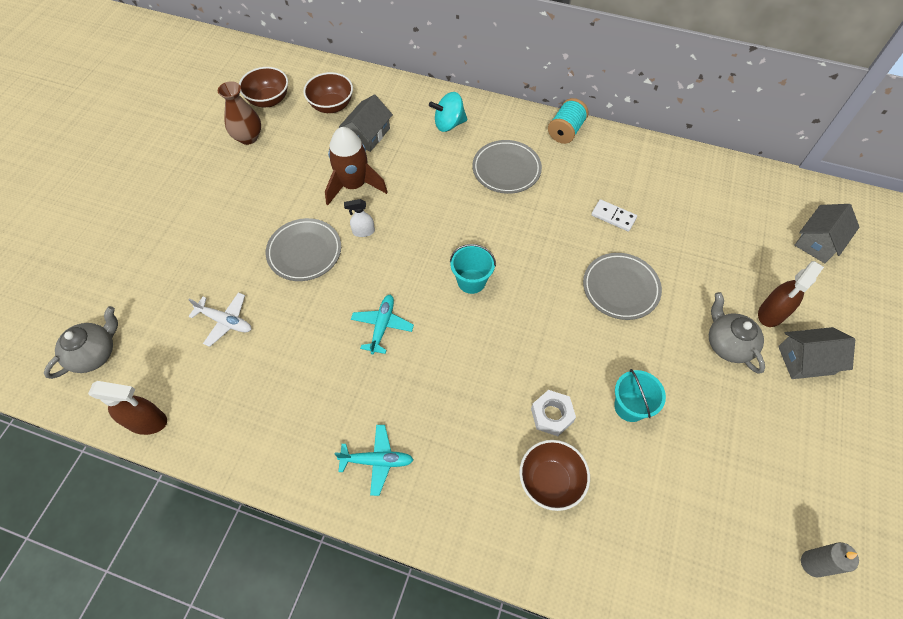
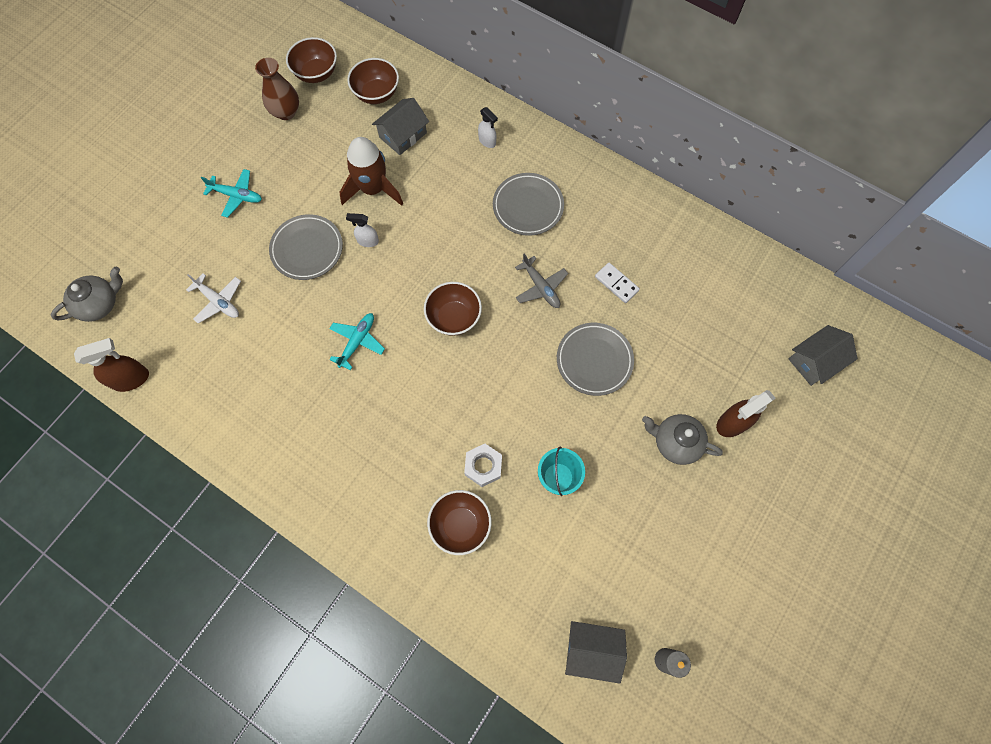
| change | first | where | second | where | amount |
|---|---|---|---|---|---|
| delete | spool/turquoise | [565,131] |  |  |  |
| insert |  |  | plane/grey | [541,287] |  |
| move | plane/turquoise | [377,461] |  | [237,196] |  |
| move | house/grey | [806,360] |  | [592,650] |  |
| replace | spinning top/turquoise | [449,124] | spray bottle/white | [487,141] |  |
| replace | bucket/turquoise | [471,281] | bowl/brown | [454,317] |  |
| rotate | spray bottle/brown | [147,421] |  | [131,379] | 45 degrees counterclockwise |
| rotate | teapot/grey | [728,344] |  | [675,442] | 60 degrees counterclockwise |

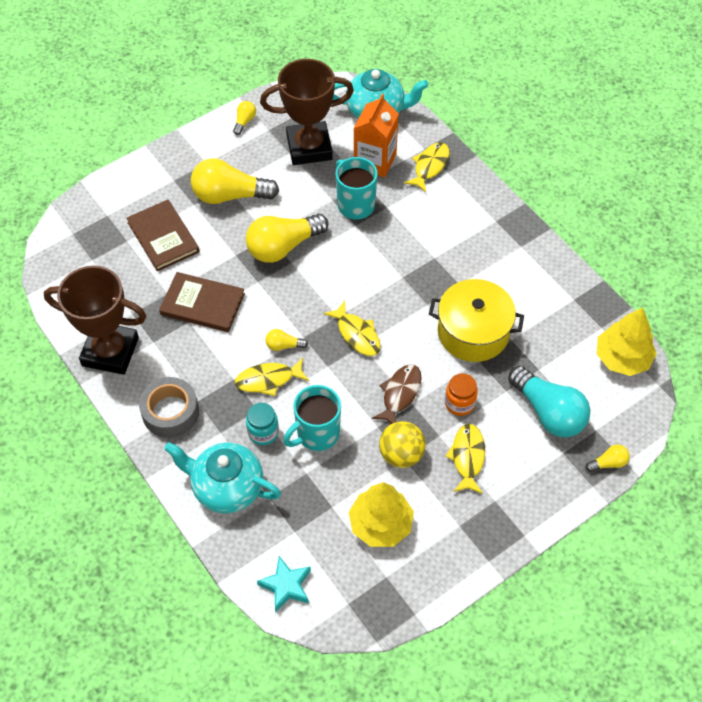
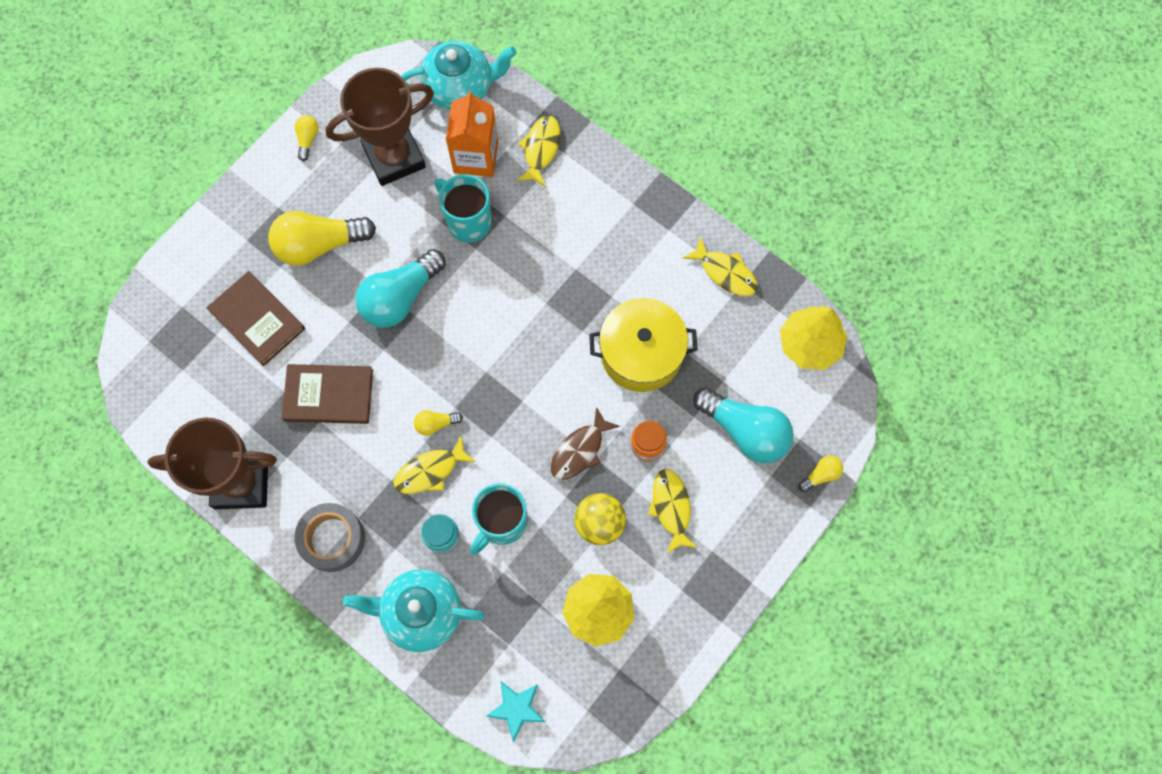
| change | first | where | second | where | amount |
|---|---|---|---|---|---|
| move | fish/yellow | [357,334] |  | [725,272] |  |
| recolor | light bulb/yellow | [283,247] | light bulb/turquoise | [400,297] |  |
| rotate | fish/brown | [400,394] |  | [580,450] | 150 degrees counterclockwise |

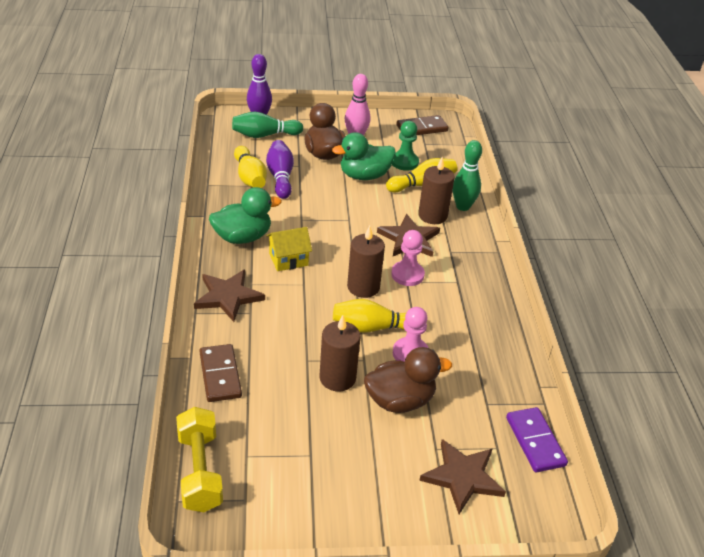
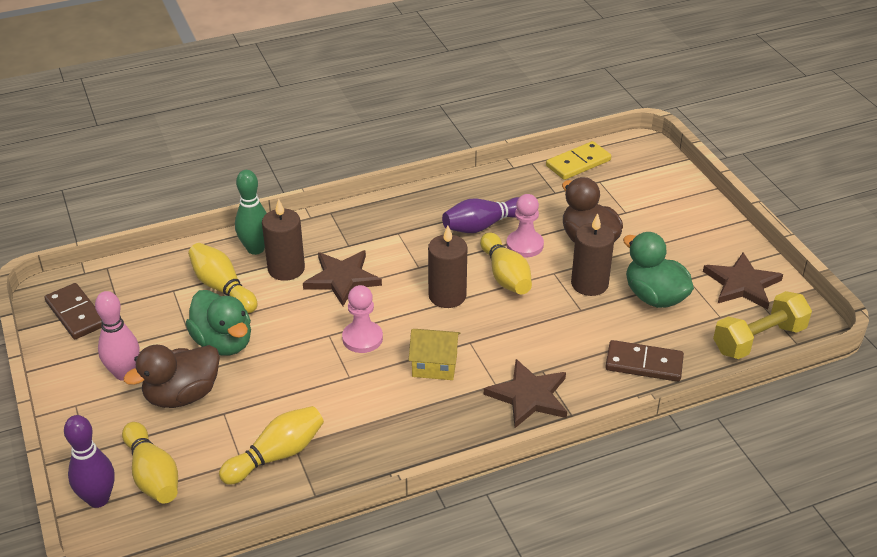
| change | first | where | second | where | amount |
|---|---|---|---|---|---|
| delete | pawn/green | [404,162] |  |  |  |
| move | duck/green | [242,237] |  | [654,297] |  |
| move | bowling pin/purple | [280,177] |  | [483,225] |  |
| move | pawn/pink | [407,275] |  | [362,338] |  |
| move | star/brown | [462,477] |  | [742,284] |  |
| recolor | bowling pin/green | [264,135] | bowling pin/yellow | [153,475] |  |
| recolor | domino/purple | [535,441] | domino/yellow | [578,163] |  |
| rotate | domino/brown | [220,375] |  | [644,364] | 45 degrees clockwise |
| rotate | house/yellow | [288,259] |  | [434,365] | 45 degrees counterclockwise |

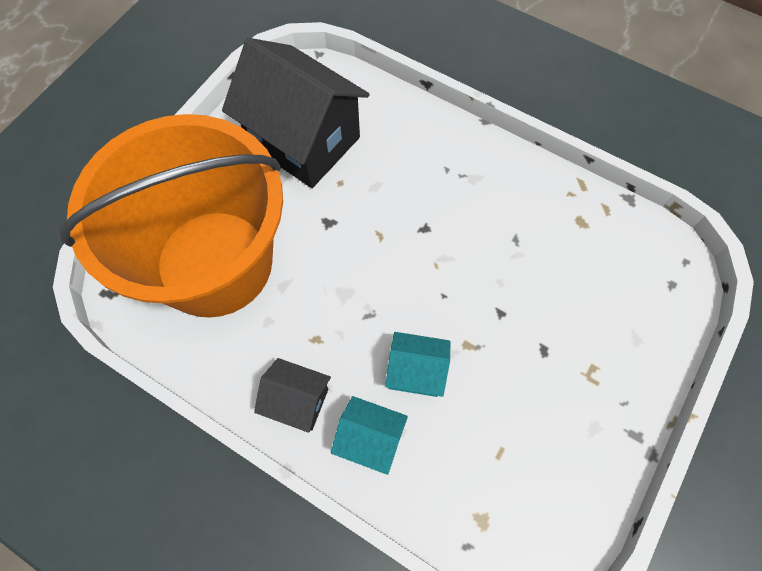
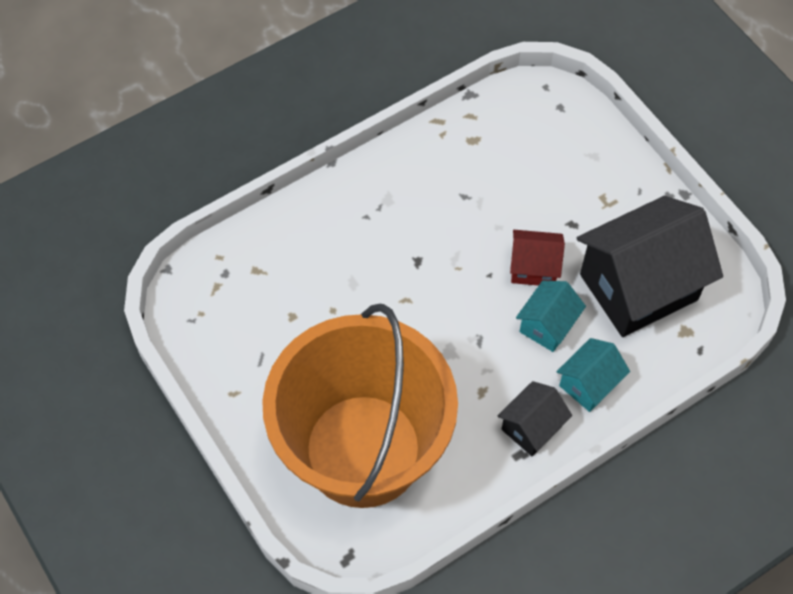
| change | first | where | second | where | amount |
|---|---|---|---|---|---|
| insert |  |  | house/red | [533,268] |  |
| move | house/black | [304,141] |  | [638,287] |  |

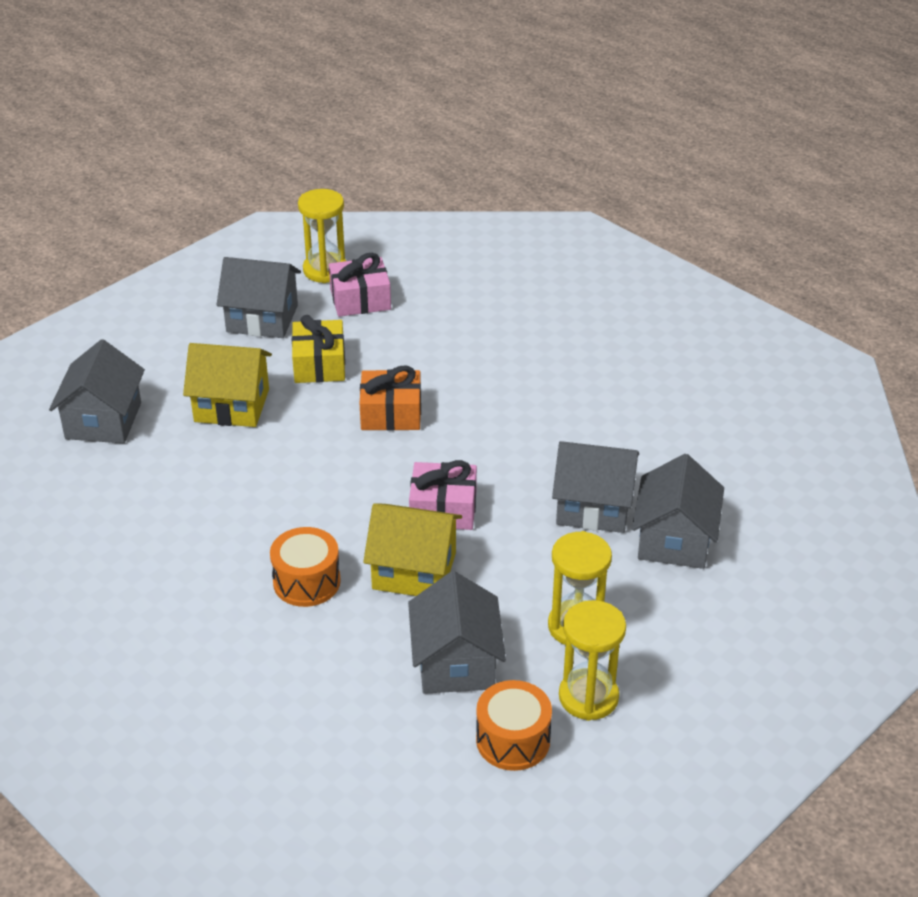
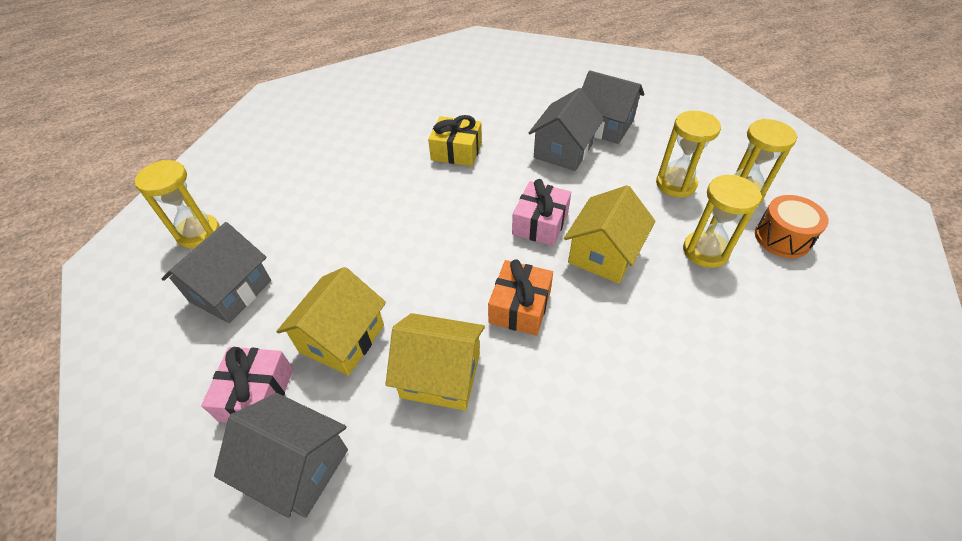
| change | first | where | second | where | amount |
|---|---|---|---|---|---|
| delete | drum/orange | [306,582] |  |  |  |
| insert |  |  | house/yellow | [441,375] |  |
| move | gift/yellow | [319,364] |  | [456,151] |  |
| move | gift/pink | [360,299] |  | [257,394] |  |
| move | gift/orange | [391,413] |  | [520,307] |  |
| replace | house/grey | [456,662] | hourglass/yellow | [705,251] |  |

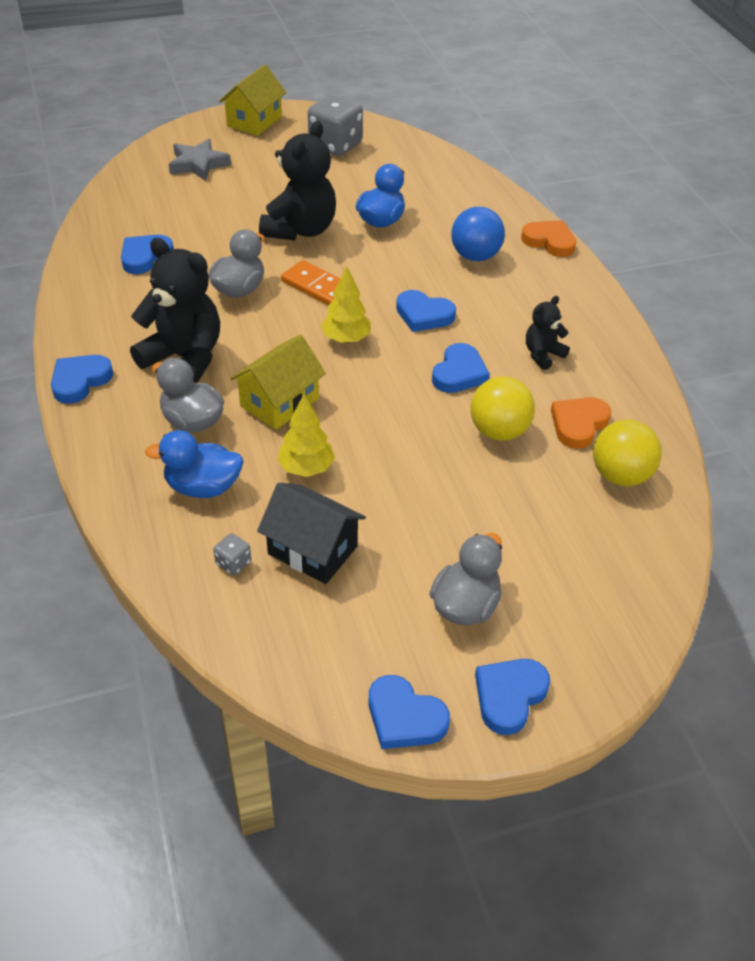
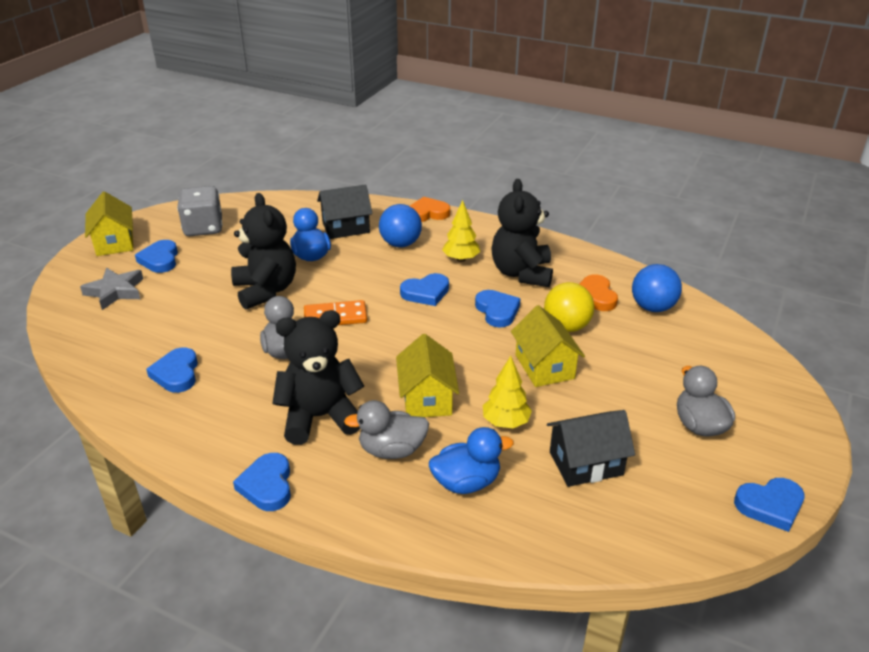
| change | first | where | second | where | amount |
|---|---|---|---|---|---|
| delete | dice/grey | [233,563] |  |  |  |
| insert |  |  | house/black | [346,227] |  |
| insert |  |  | house/yellow | [544,366] |  |
| move | tree/yellow | [346,339] |  | [461,259] |  |
| move | heart/blue | [509,696] |  | [160,260] |  |
| recolor | ball/yellow | [620,475] | ball/blue | [652,307] |  |
| rotate | duck/blue | [203,487] |  | [466,482] | 150 degrees counterclockwise |
| resize | teddy bear/black | [543,355] |  | [521,273] | x1.96 |

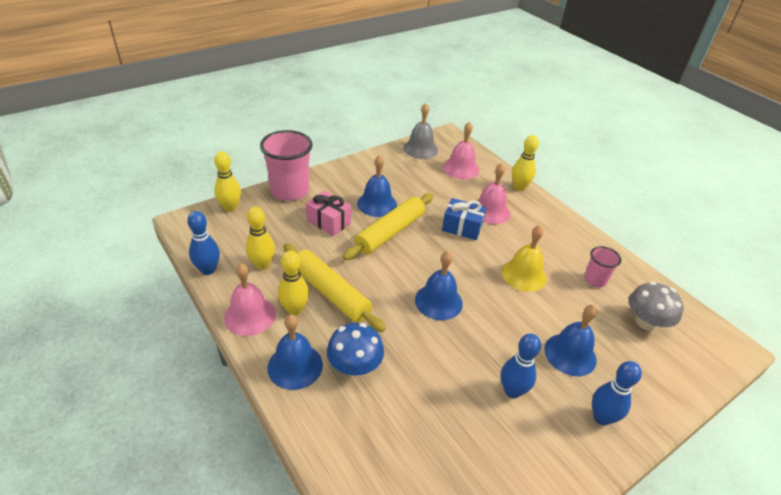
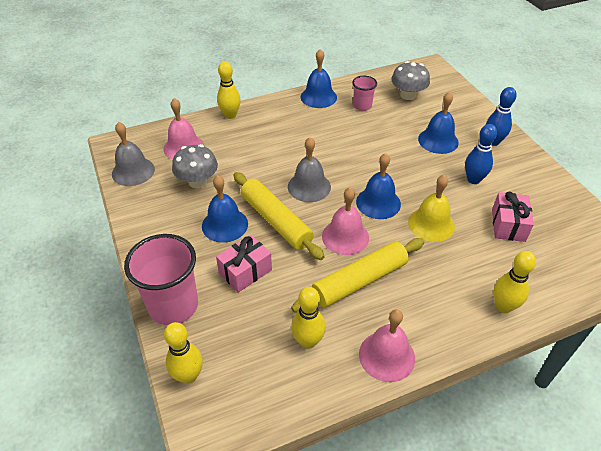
| change | first | where | second | where | amount |
|---|---|---|---|---|---|
| delete | bowling pin/blue | [208,270] |  |  |  |
| delete | mushroom/blue | [355,366] |  |  |  |
| delete | gift/blue | [462,227] |  |  |  |
| insert |  |  | mushroom/grey | [197,181] |  |
| insert |  |  | bell/grey | [309,186] |  |
| insert |  |  | gift/pink | [508,225] |  |
| move | bell/blue | [295,366] |  | [318,97] |  |
| move | bowling pin/yellow | [294,309] |  | [503,306] |  |
| move | bell/pink | [490,211] |  | [345,236] |  |
| move | bell/yellow | [523,275] |  | [431,224] |  |

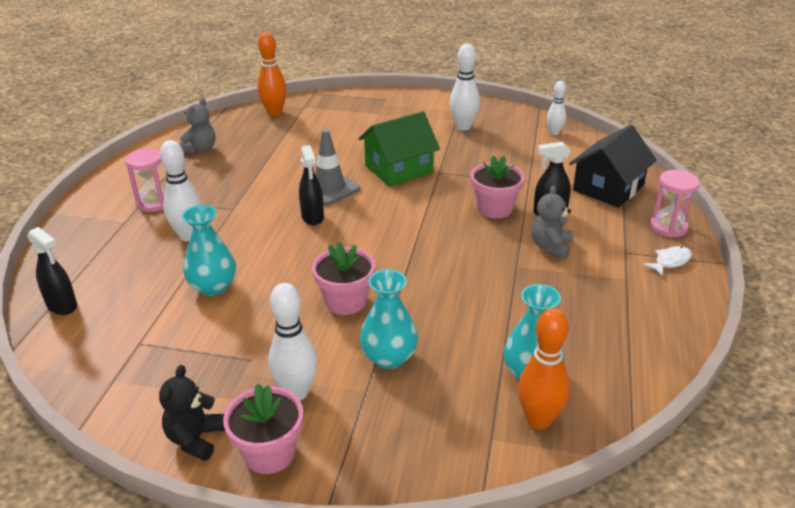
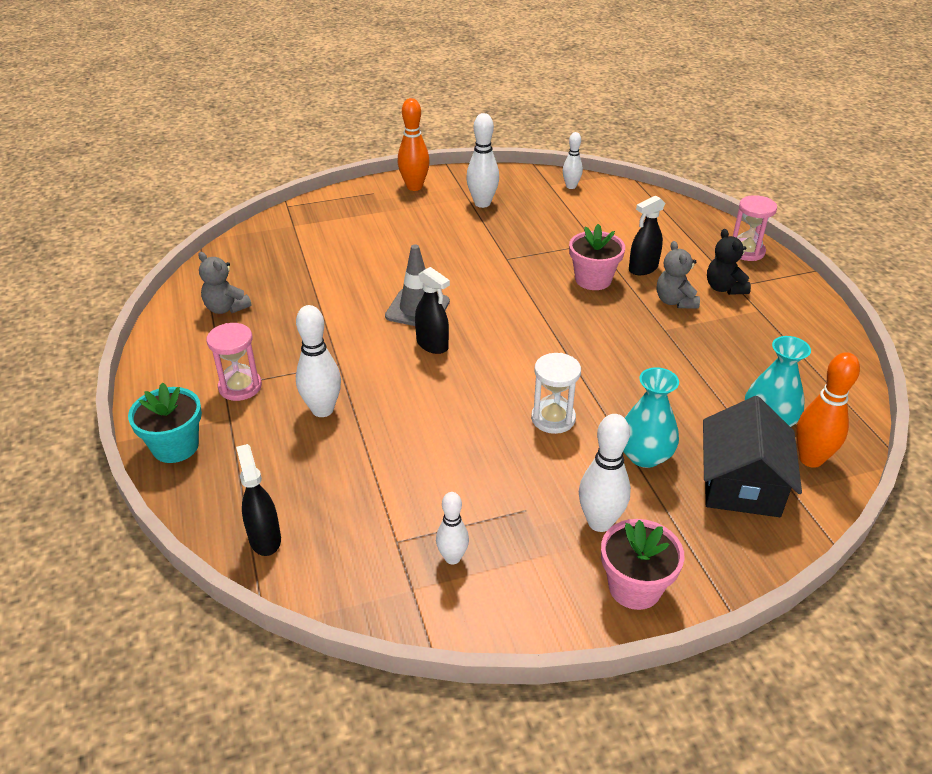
| change | first | where | second | where | amount |
|---|---|---|---|---|---|
| delete | vase/turquoise | [213,287] |  |  |  |
| delete | house/green | [399,169] |  |  |  |
| delete | fish/white | [670,261] |  |  |  |
| insert |  |  | flower pot/turquoise | [175,446] |  |
| insert |  |  | bowling pin/white | [452,558] |  |
| move | teddy bear/black | [195,439] |  | [724,288] |  |
| move | bowling pin/orange | [274,113] |  | [414,187] |  |
| move | house/black | [608,188] |  | [741,484] |  |
| replace | flower pot/pink | [345,301] | hourglass/white | [553,418] |  |
| rotate | spray bottle/black | [62,306] |  | [265,538] | 120 degrees counterclockwise |
| rotate | teddy bear/grey | [200,149] |  | [226,308] | 135 degrees clockwise |

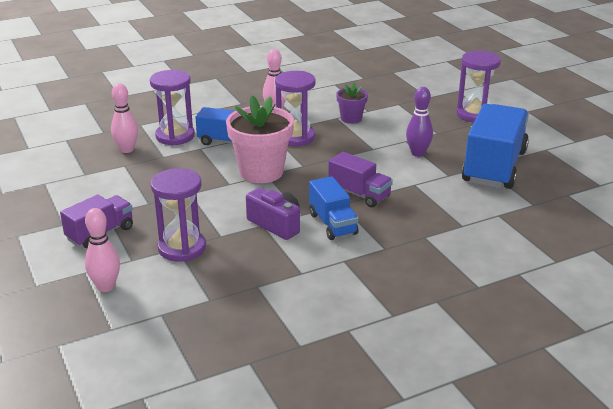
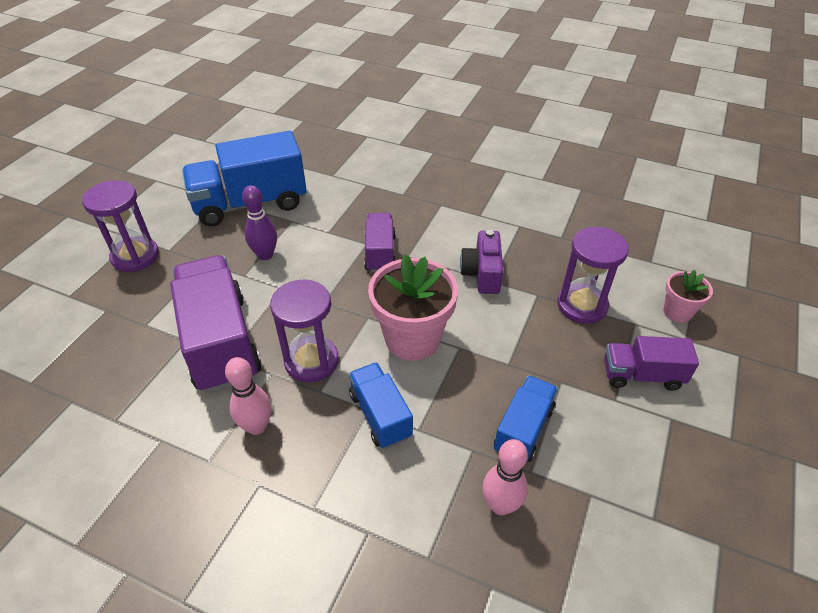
| change | first | where | second | where | amount |
|---|---|---|---|---|---|
| delete | hourglass/purple | [175,136] |  |  |  |
| move | truck/blue | [332,224] |  | [523,429] |  |
| replace | bowling pin/pink | [106,286] | flower pot/pink | [677,312] |  |
| replace | flower pot/purple | [351,119] | truck/purple | [221,342] |  |

